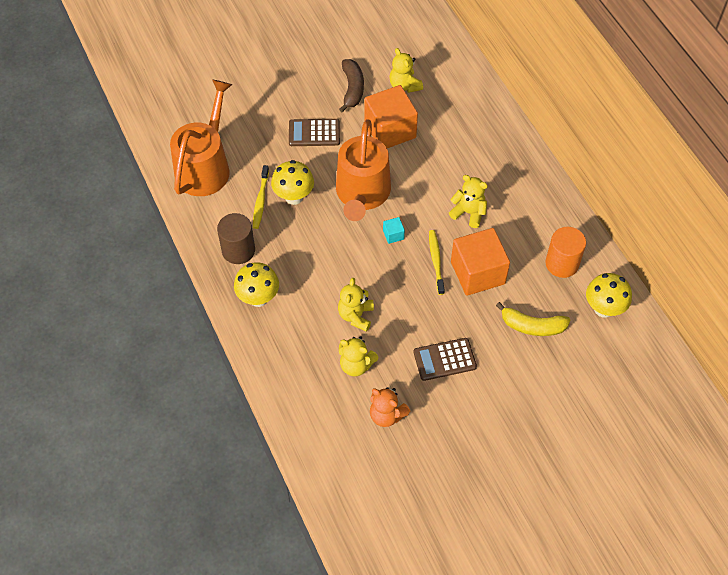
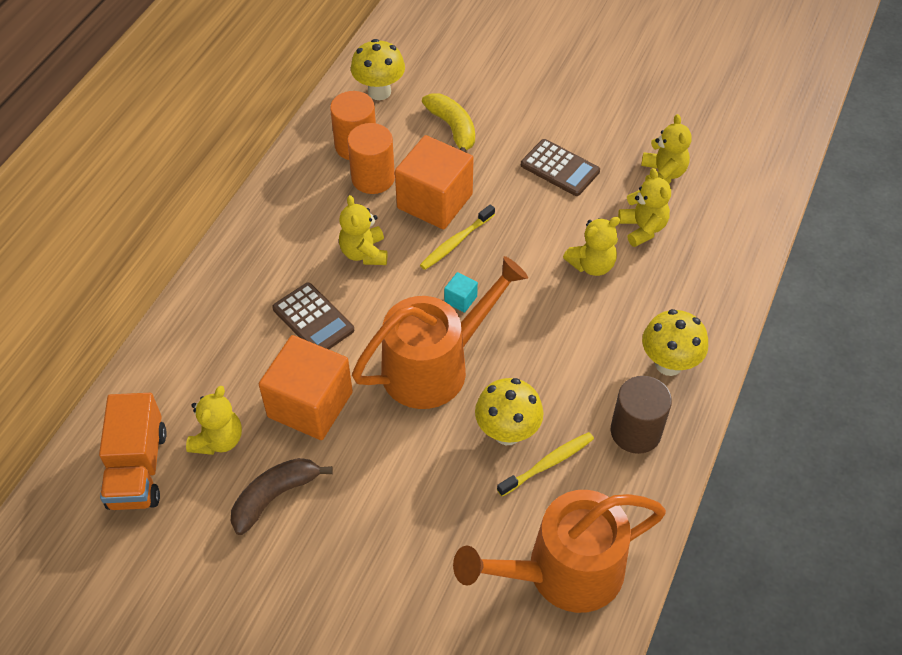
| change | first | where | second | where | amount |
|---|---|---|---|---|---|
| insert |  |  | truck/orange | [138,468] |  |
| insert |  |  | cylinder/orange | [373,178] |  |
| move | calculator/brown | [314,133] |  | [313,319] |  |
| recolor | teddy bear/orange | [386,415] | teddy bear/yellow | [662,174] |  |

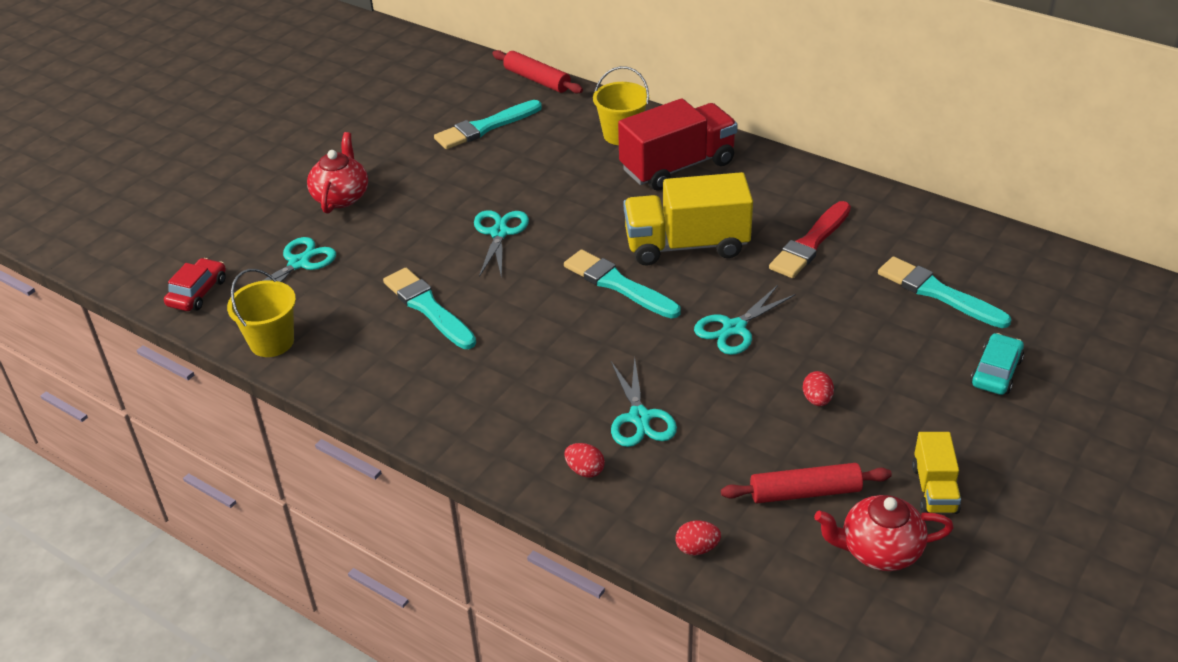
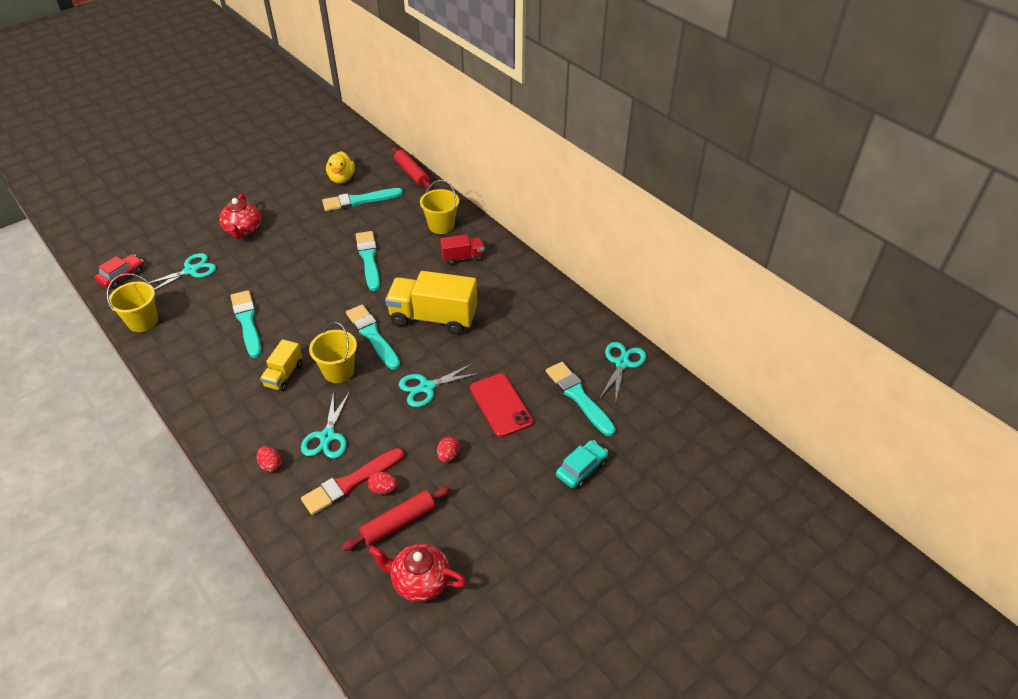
| change | first | where | second | where | amount |
|---|---|---|---|---|---|
| insert |  |  | bucket/yellow | [338,371] |  |
| insert |  |  | duck/yellow | [342,178] |  |
| insert |  |  | brush/turquoise | [369,259] |  |
| insert |  |  | phone/red | [501,405] |  |
| move | scissors/turquoise | [499,233] |  | [622,363] |  |
| move | egg/red | [697,548] |  | [383,489] |  |
| move | brush/red | [810,243] |  | [351,483] |  |
| move | truck/yellow | [934,489] |  | [284,375] |  |
| rotate | teapot/red | [341,197] |  | [243,230] | 150 degrees clockwise |
| rotate | rolling pin/red | [805,492] |  | [398,522] | 45 degrees counterclockwise |
| resize | truck/red | [677,166] |  | [463,258] | x0.53 |

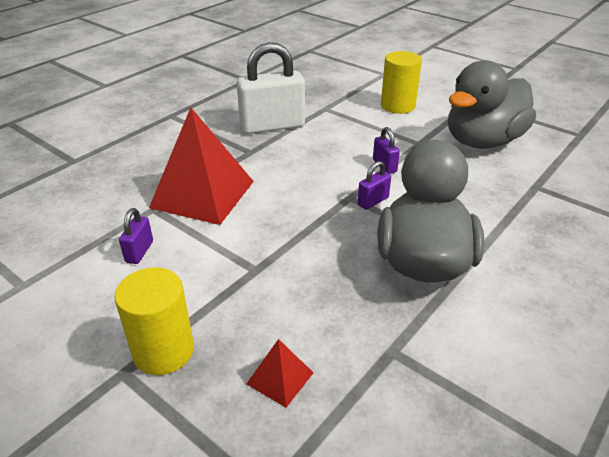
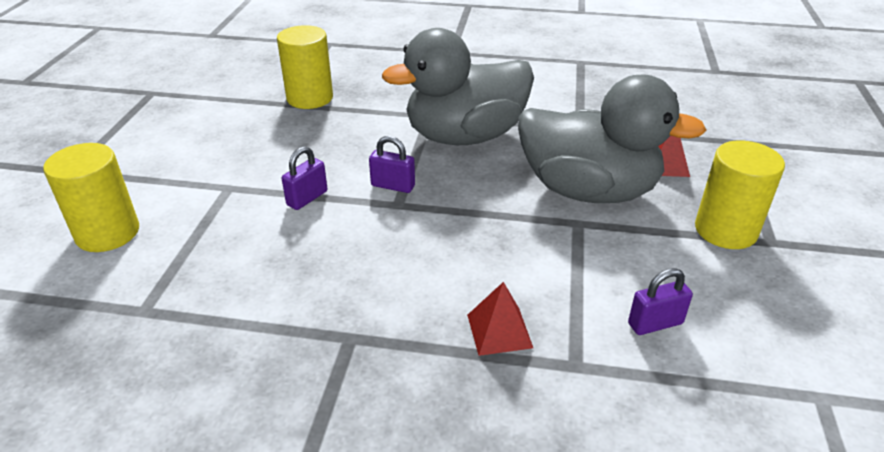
| change | first | where | second | where | amount |
|---|---|---|---|---|---|
| delete | padlock/white | [272,126] |  |  |  |
| insert |  |  | cylinder/yellow | [310,98] |  |
| move | duck/grey | [482,141] |  | [588,191] |  |
| resize | pyramid/red | [203,194] |  | [499,331] | x0.44 |

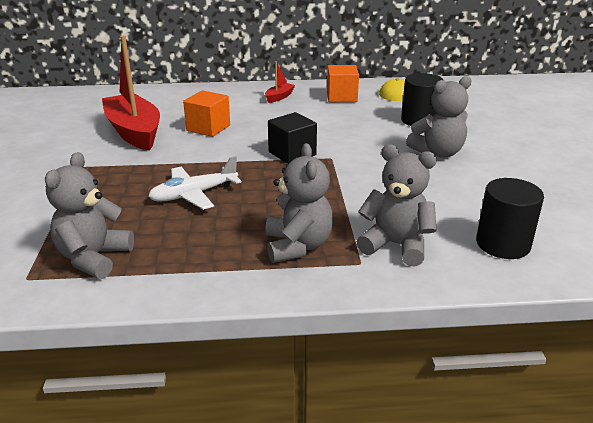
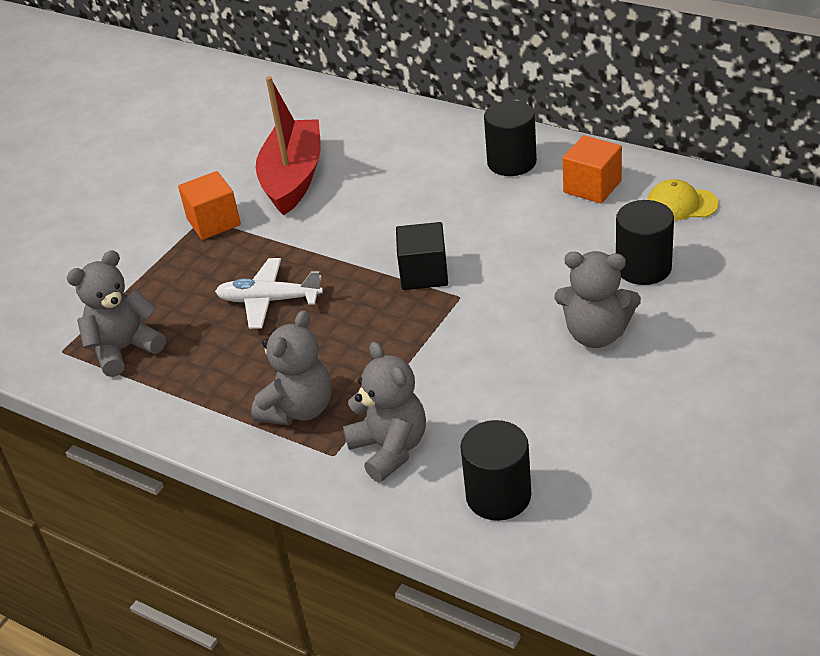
| change | first | where | second | where | amount |
|---|---|---|---|---|---|
| move | cube/orange | [208,128] |  | [214,222] |  |
| replace | boat/red | [279,97] | cylinder/black | [511,162] |  |

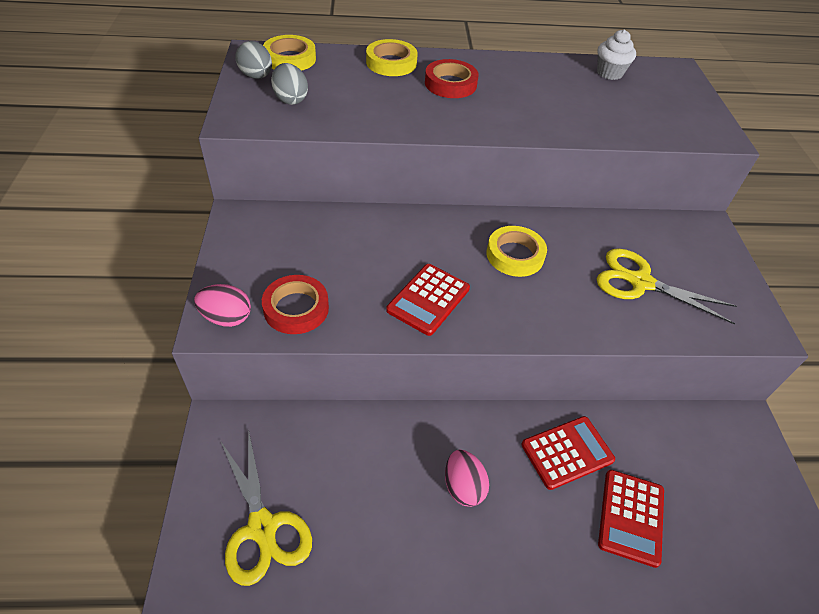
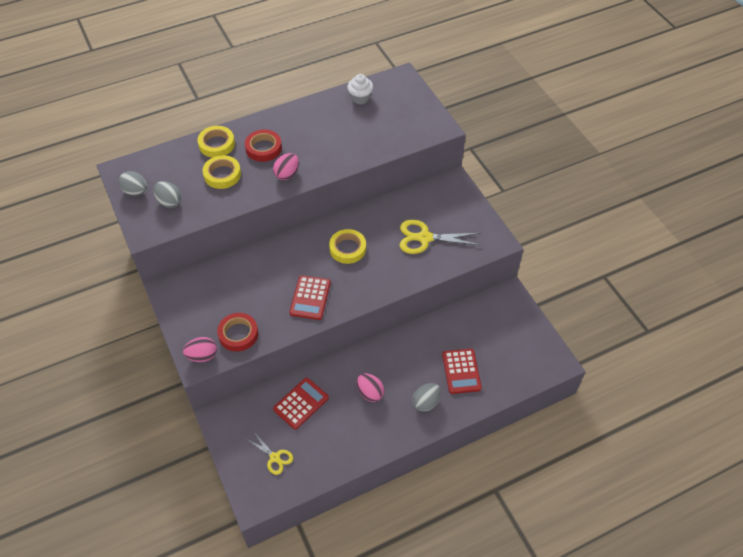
| change | first | where | second | where | amount |
|---|---|---|---|---|---|
| insert |  |  | egg/pink | [287,174] |  |
| insert |  |  | egg/grey | [426,402] |  |
| move | tape/yellow | [290,59] |  | [222,174] |  |
| move | calculator/red | [567,452] |  | [301,403] |  |
| resize | scissors/yellow | [262,528] |  | [275,457] | x0.58 |

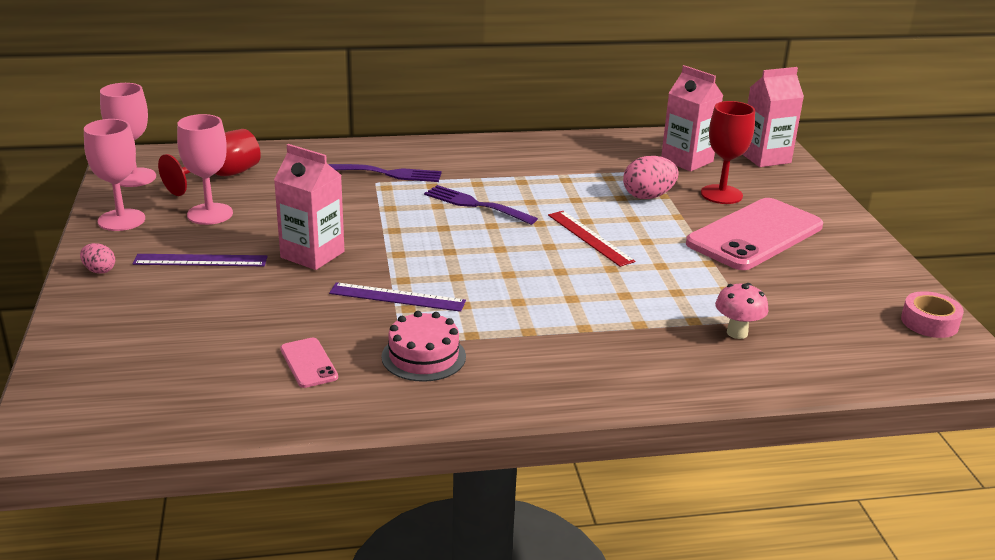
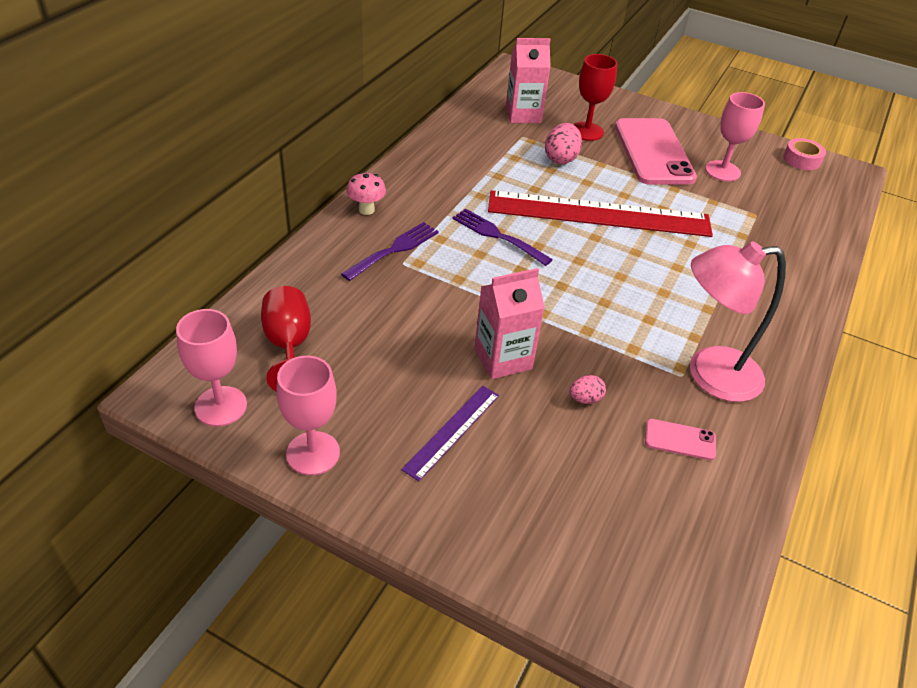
| change | first | where | second | where | amount |
|---|---|---|---|---|---|
| delete | ruler/purple | [397,297] |  |  |  |
| delete | carton/pink | [765,158] |  |  |  |
| move | egg/pink | [99,270] |  | [585,399] |  |
| move | goblet/pink | [210,214] |  | [722,171] |  |
| move | mushroom/pink | [737,333] |  | [366,210] |  |
| replace | cake/pink | [423,356] | lamp/pink | [709,375] |  |
| rotate | fork/purple | [475,205] |  | [497,236] | 60 degrees clockwise |
| resize | ruler/red | [590,238] |  | [599,214] | x2.16 |

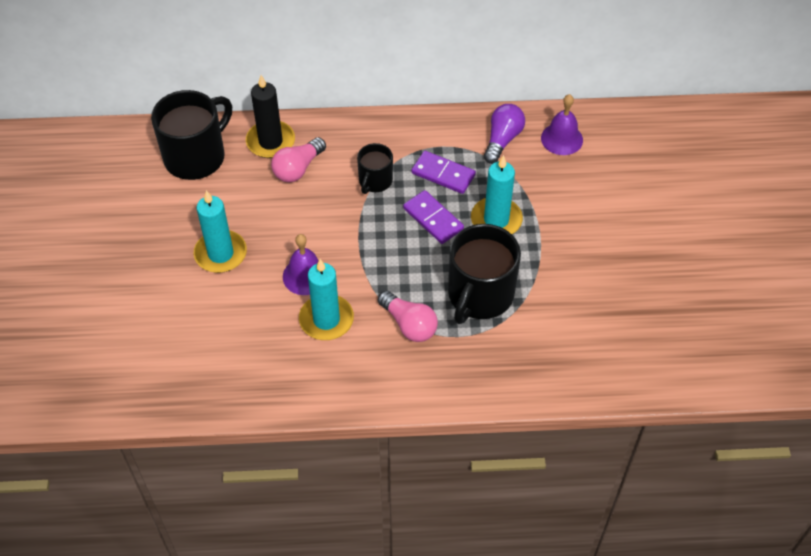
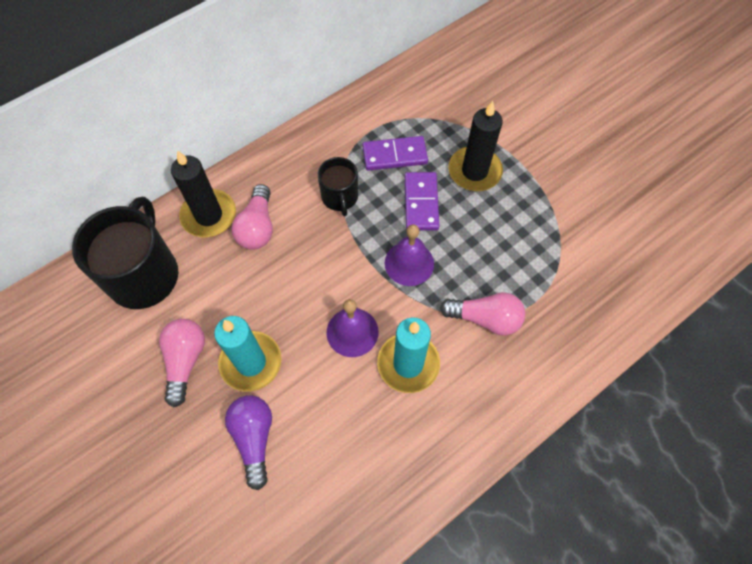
| change | first | where | second | where | amount |
|---|---|---|---|---|---|
| delete | mug/black | [479,295] |  |  |  |
| insert |  |  | light bulb/pink | [185,361] |  |
| move | light bulb/purple | [502,140] |  | [254,438] |  |
| move | bell/purple | [562,139] |  | [409,263] |  |
| recolor | candle/turquoise | [496,220] | candle/black | [474,171] |  |
| rotate | domino/purple | [433,219] |  | [421,203] | 75 degrees clockwise |

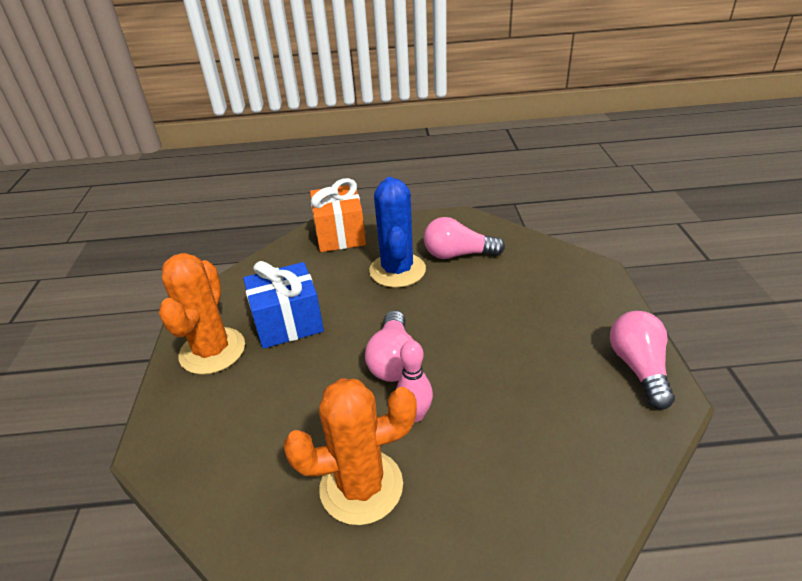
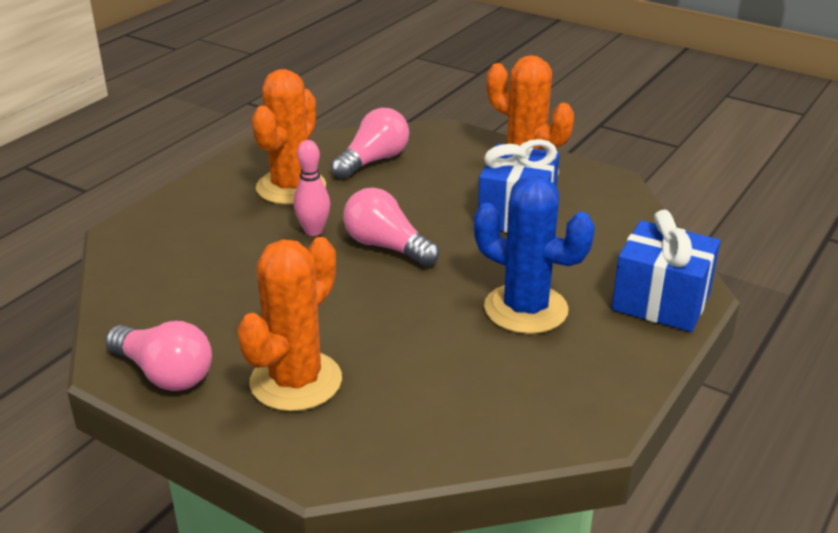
| change | first | where | second | where | amount |
|---|---|---|---|---|---|
| insert |  |  | cactus/orange | [296,381] |  |
| move | light bulb/pink | [458,254] |  | [373,161] |  |
| recolor | gift/orange | [340,235] | gift/blue | [661,302] |  |

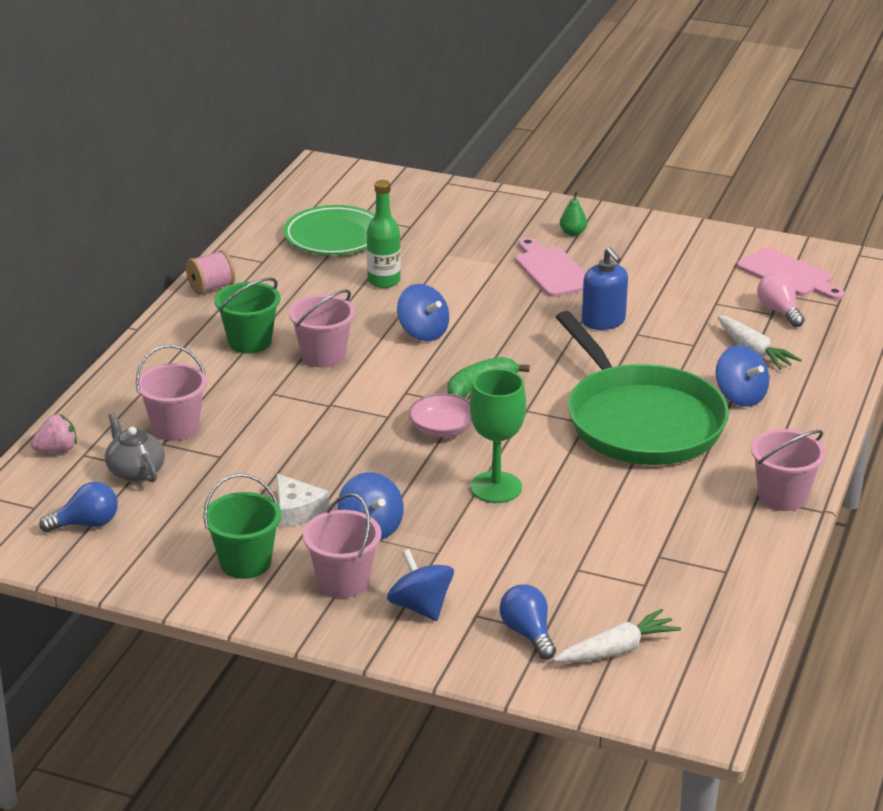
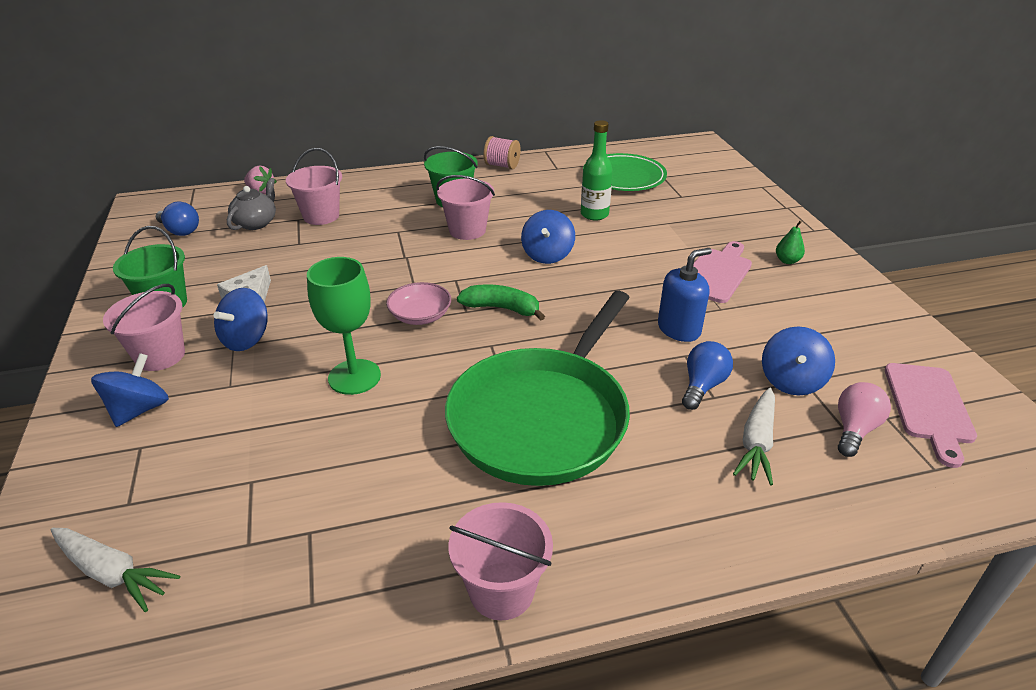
| change | first | where | second | where | amount |
|---|---|---|---|---|---|
| move | light bulb/blue | [528,633] |  | [702,386] |  |
| move | spinning top/blue | [740,396] |  | [791,381] |  |
| rotate | soap dispenser/blue | [603,321] |  | [679,329] | 150 degrees counterclockwise |

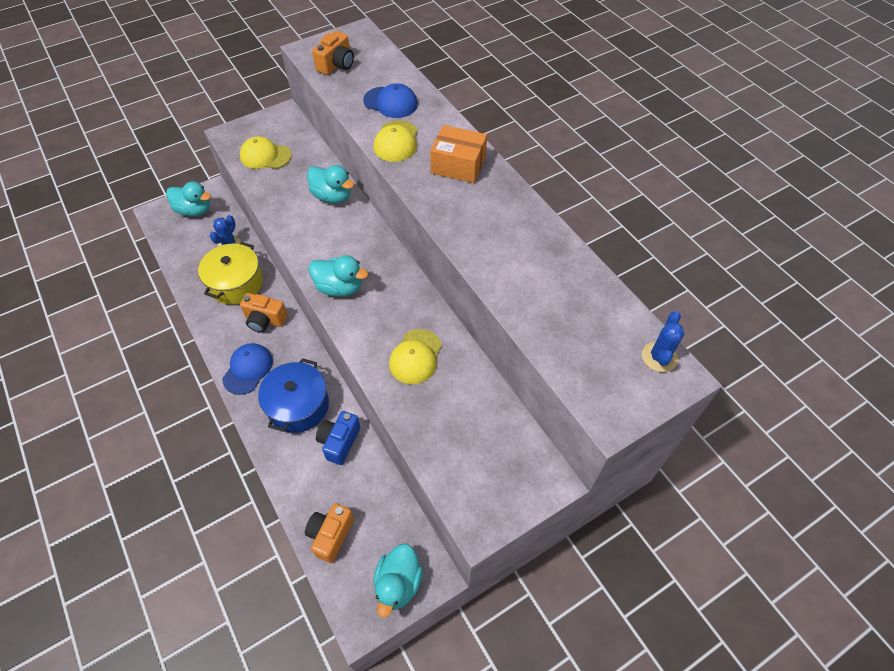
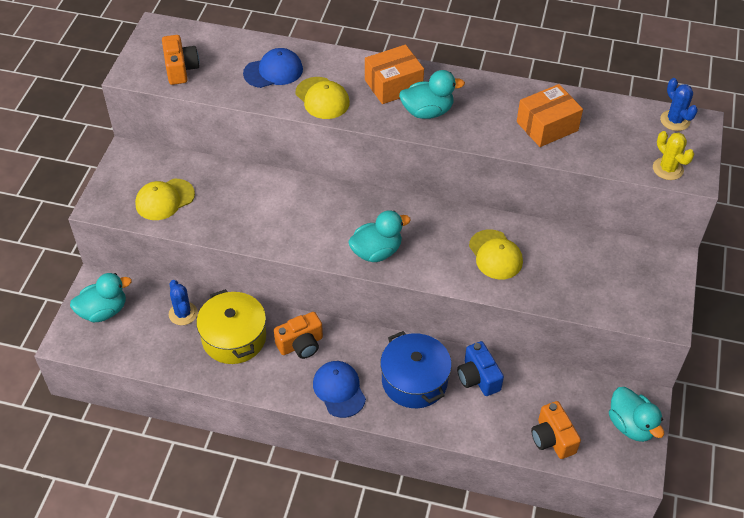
| change | first | where | second | where | amount |
|---|---|---|---|---|---|
| insert |  |  | box/orange | [547,126] |  |
| insert |  |  | cactus/yellow | [668,169] |  |
| move | duck/turquoise | [332,196] |  | [427,112] |  |

